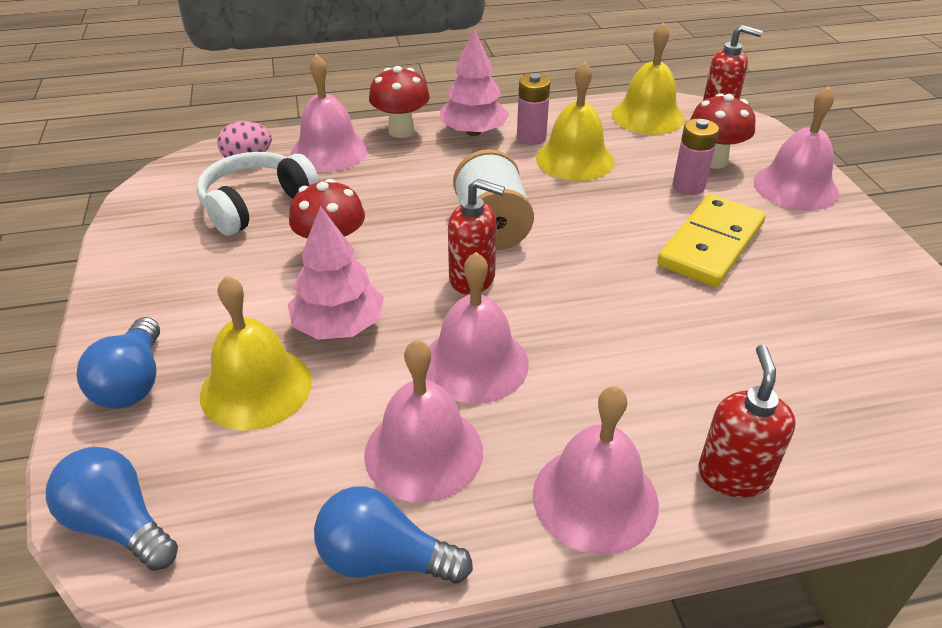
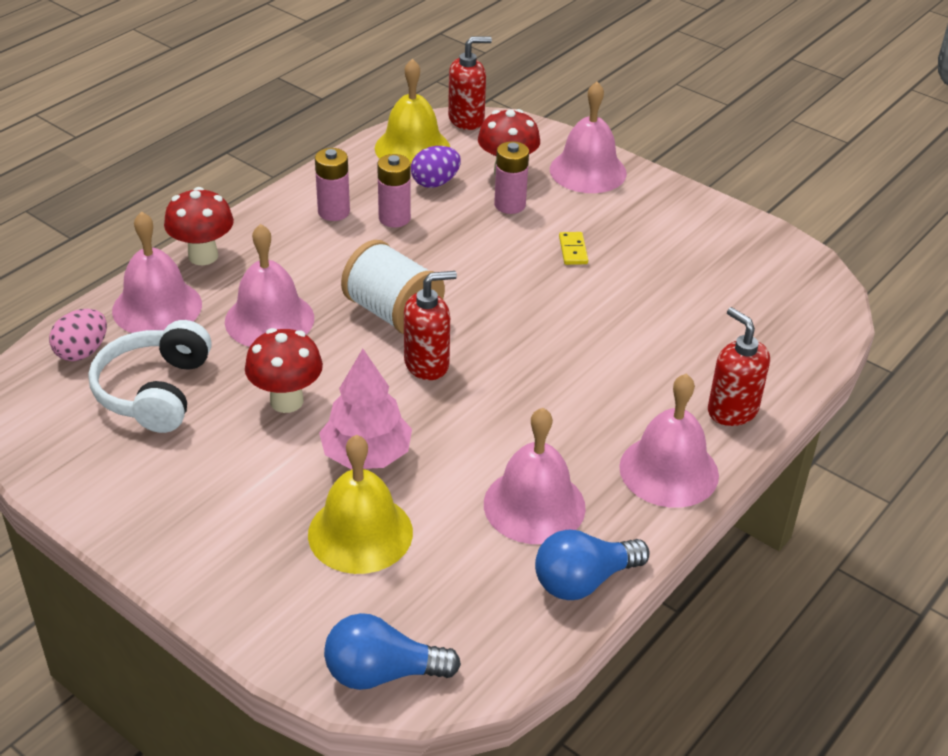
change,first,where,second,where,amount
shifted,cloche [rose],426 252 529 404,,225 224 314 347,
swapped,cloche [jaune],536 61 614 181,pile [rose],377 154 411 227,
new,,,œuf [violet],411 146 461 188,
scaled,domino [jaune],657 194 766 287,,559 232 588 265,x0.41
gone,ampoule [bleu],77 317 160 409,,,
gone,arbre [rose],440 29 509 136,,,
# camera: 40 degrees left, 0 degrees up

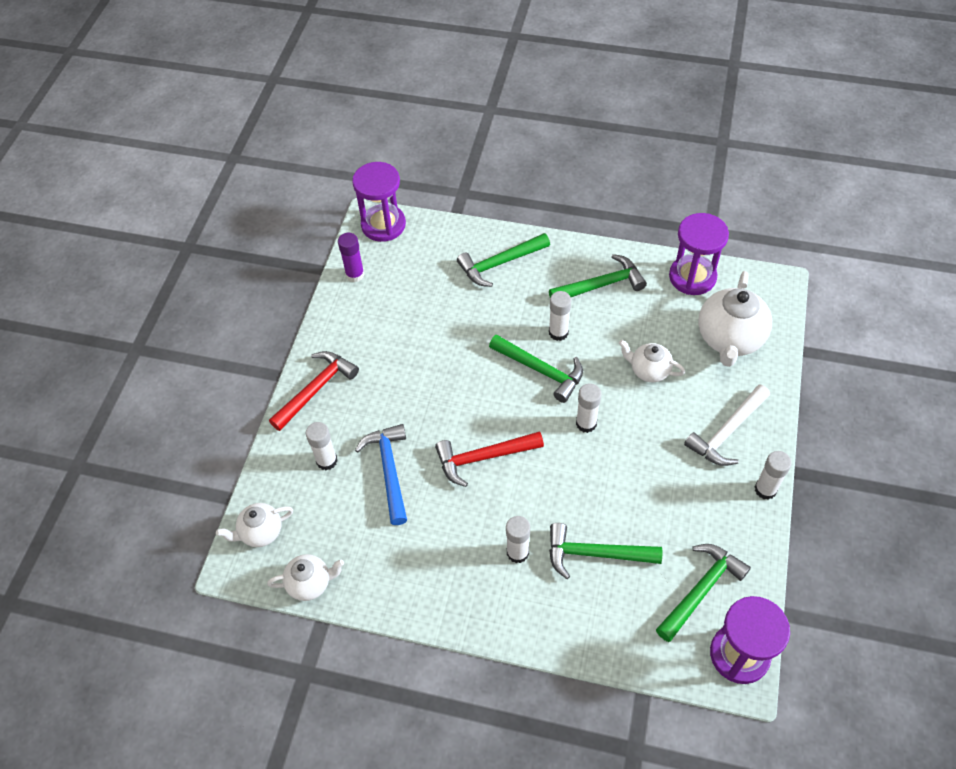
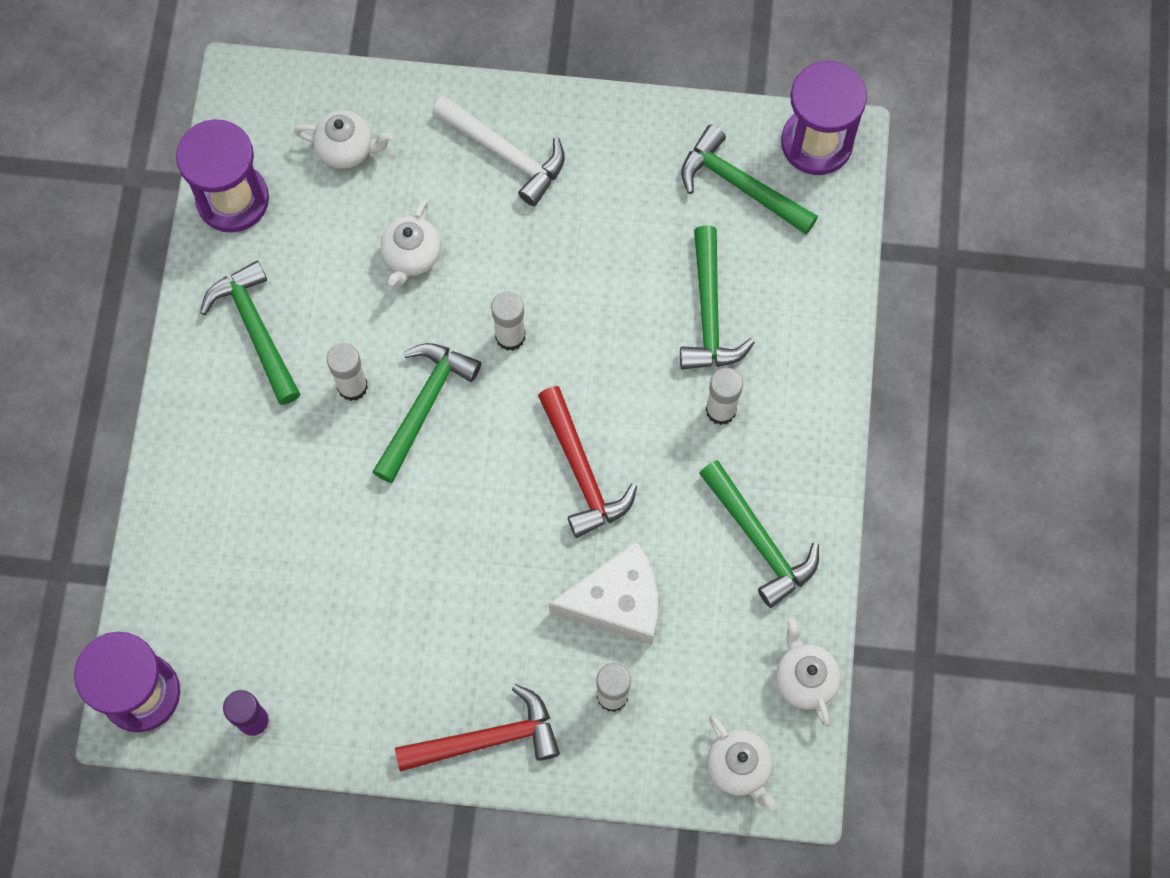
change,first,where,second,where,amount
scaled,théière [blanc],698 271 772 367,,294 110 393 169,x0.57
rotated,marteau [rouge],269 351 359 431,,395 684 560 772,135 degrees clockwise
swapped,marteau [bleu],355 424 407 525,fromage [blanc],549 541 658 645,
shifted,marteau [vert],457 233 550 287,,699 460 819 608,
gone,bâton de colle [blanc],755 451 792 500,,,
# camera: 100 degrees left, 15 degrees up

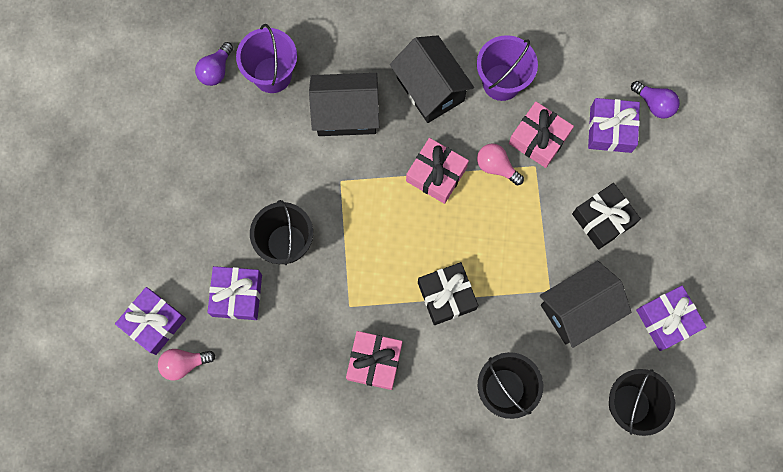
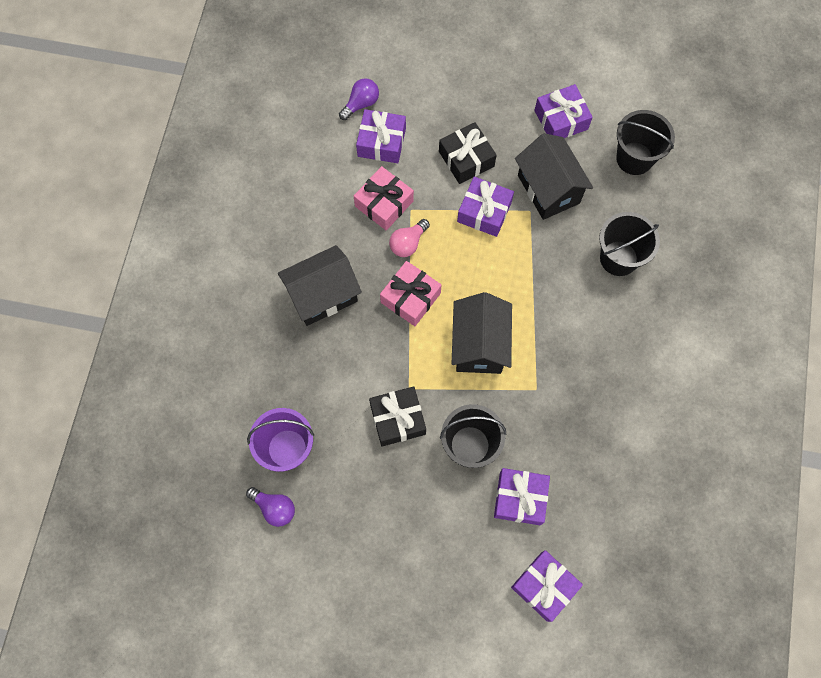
change,first,where,second,where,amount
shifted,cadeau [noir],418 262 478 325,,369 386 426 447,
shifted,maison [noir],309 73 379 136,,452 292 512 374,
new,,,cadeau [violet],457 177 514 237,
gone,ampoule [rose],158 349 215 381,,,
gone,cadeau [rose],346 331 402 390,,,
gone,seau [violet],477 35 538 101,,,
# camera: 85 degrees left, 5 degrees down

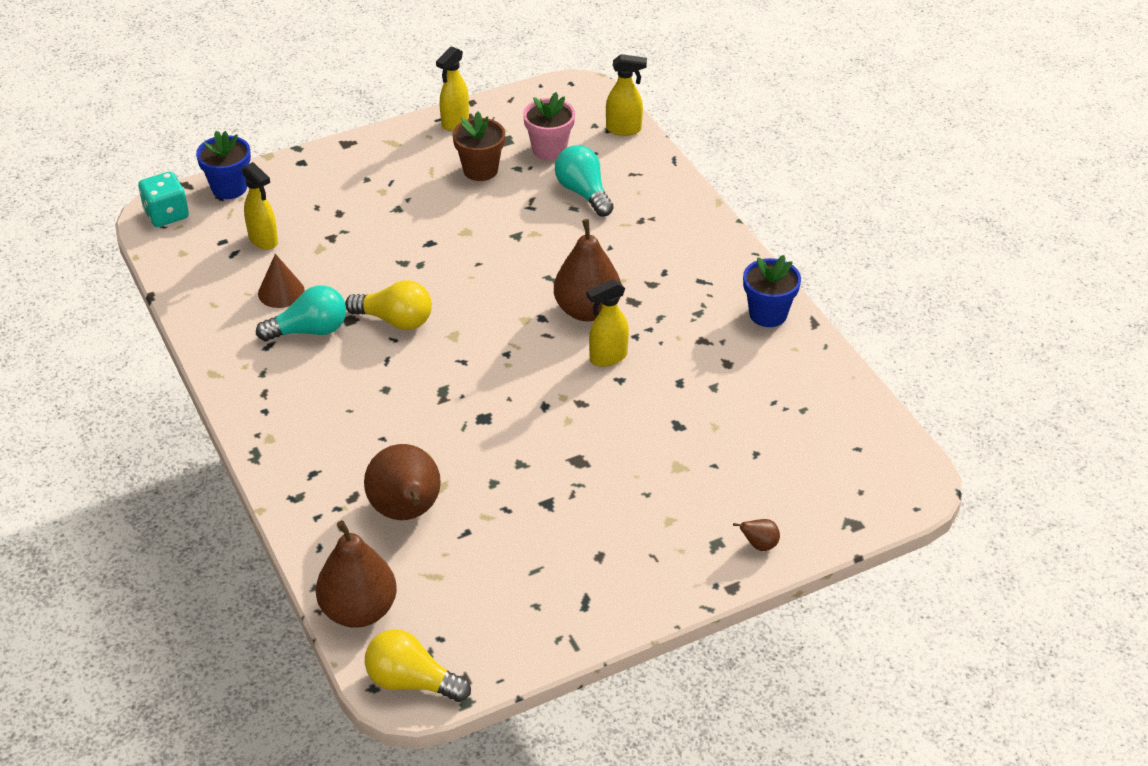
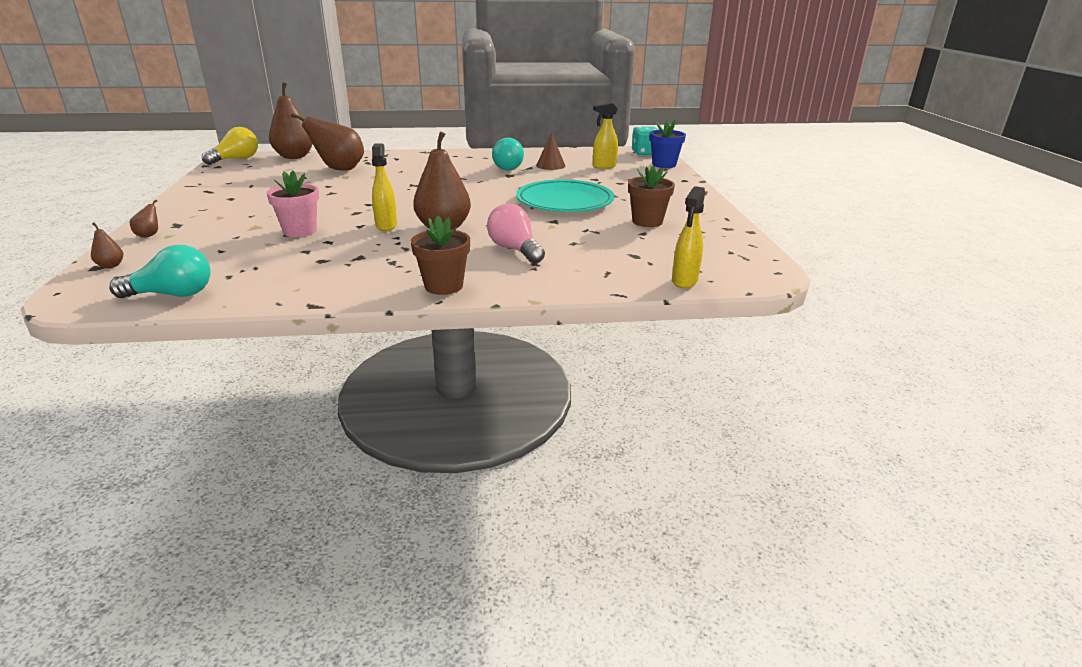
change,first,where,second,where,amount
new,,,poire [marron],91 222 123 268,
shifted,ampoule [turquoise],555 145 614 217,,109 245 211 298,
shifted,pot de fleurs [rose],523 92 575 161,,266 170 319 237,
new,,,pot de fleurs [marron],411 216 470 295,
new,,,ampoule [rose],487 203 545 264,
new,,,assiette [turquoise],516 180 614 212,
gone,ampoule [jaune],345 280 432 330,,,
gone,vaporisateur [jaune],436 46 469 131,,,
gone,pot de fleurs [bleu],743 255 801 327,,,
# camera: 110 degrees right, 15 degrees down

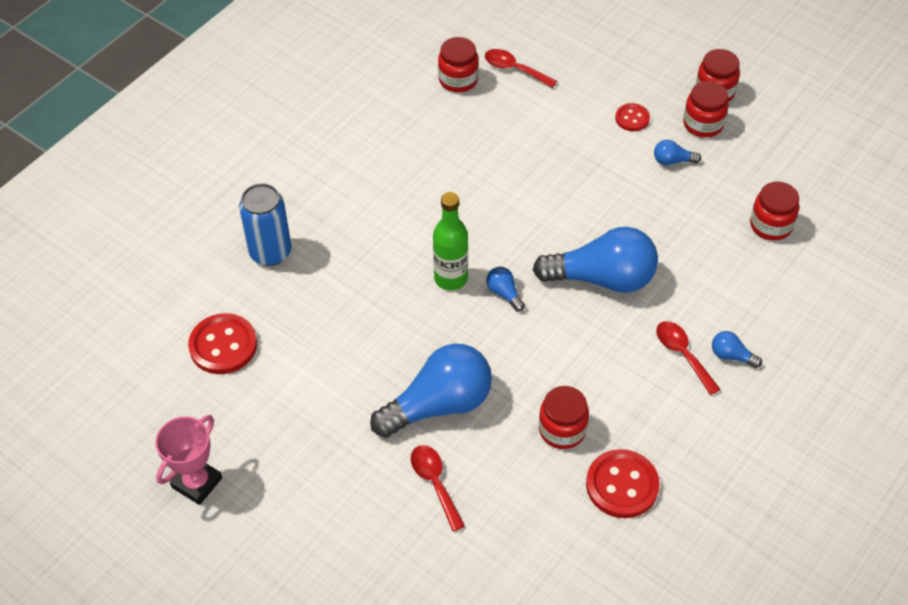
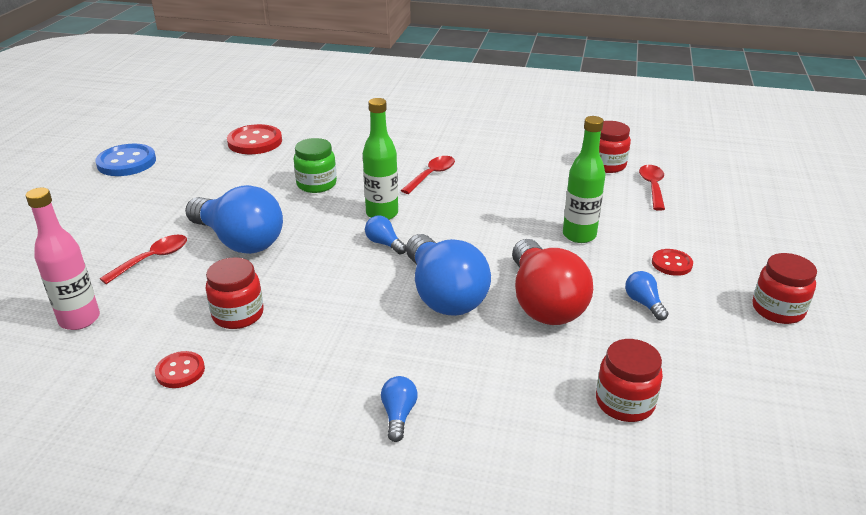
change,first,where,second,where,amount
new,,,bouteille [rose],26 188 100 330,
swapped,trophée [rose],155 415 222 505,bouton [bleu],95 144 156 176,
scaled,bouton [rouge],586 449 660 518,,155 351 205 388,x0.57
new,,,bocal [vert],294 138 337 193,
rotated,ampoule [bleu],486 267 525 312,,365 216 406 255,75 degrees counterclockwise
shifted,cuillère [rouge],656 321 721 395,,401 156 455 194,
new,,,ampoule [rouge],512 239 593 325,
new,,,bouteille [vert],563 116 605 243,
gone,canette [bleu],239 183 291 266,,,
gone,bocal [rouge],683 81 729 138,,,
# camera: 65 degrees right, 20 degrees down

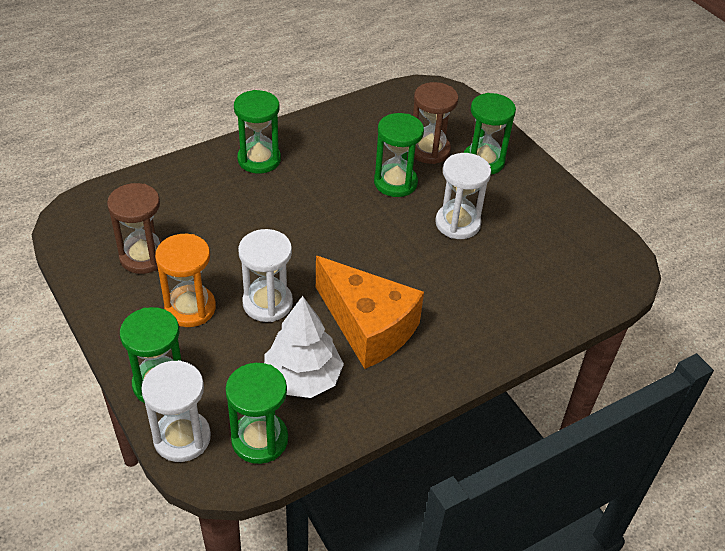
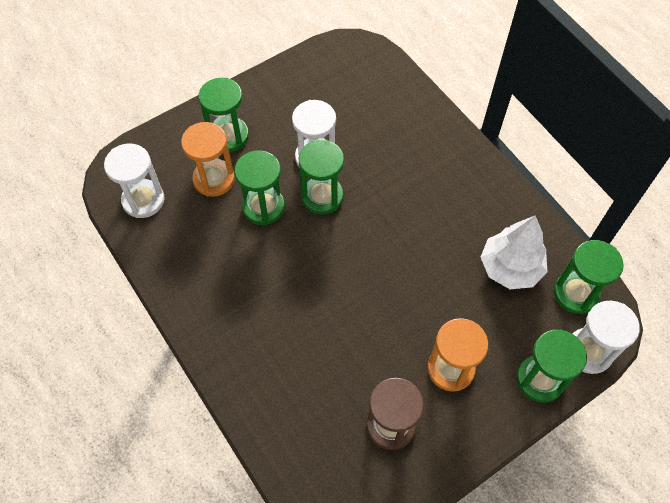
change,first,where,second,where,amount
shifted,sablier [blanc],238 229 293 322,,104 143 165 218,
repainted,sablier [marron],413 82 459 164,sablier [orange],181 122 235 197,
shifted,sablier [vert],234 90 281 174,,299 140 344 215,
gone,fromage [orange],316 256 424 369,,,
# camera: 90 degrees left, 15 degrees up

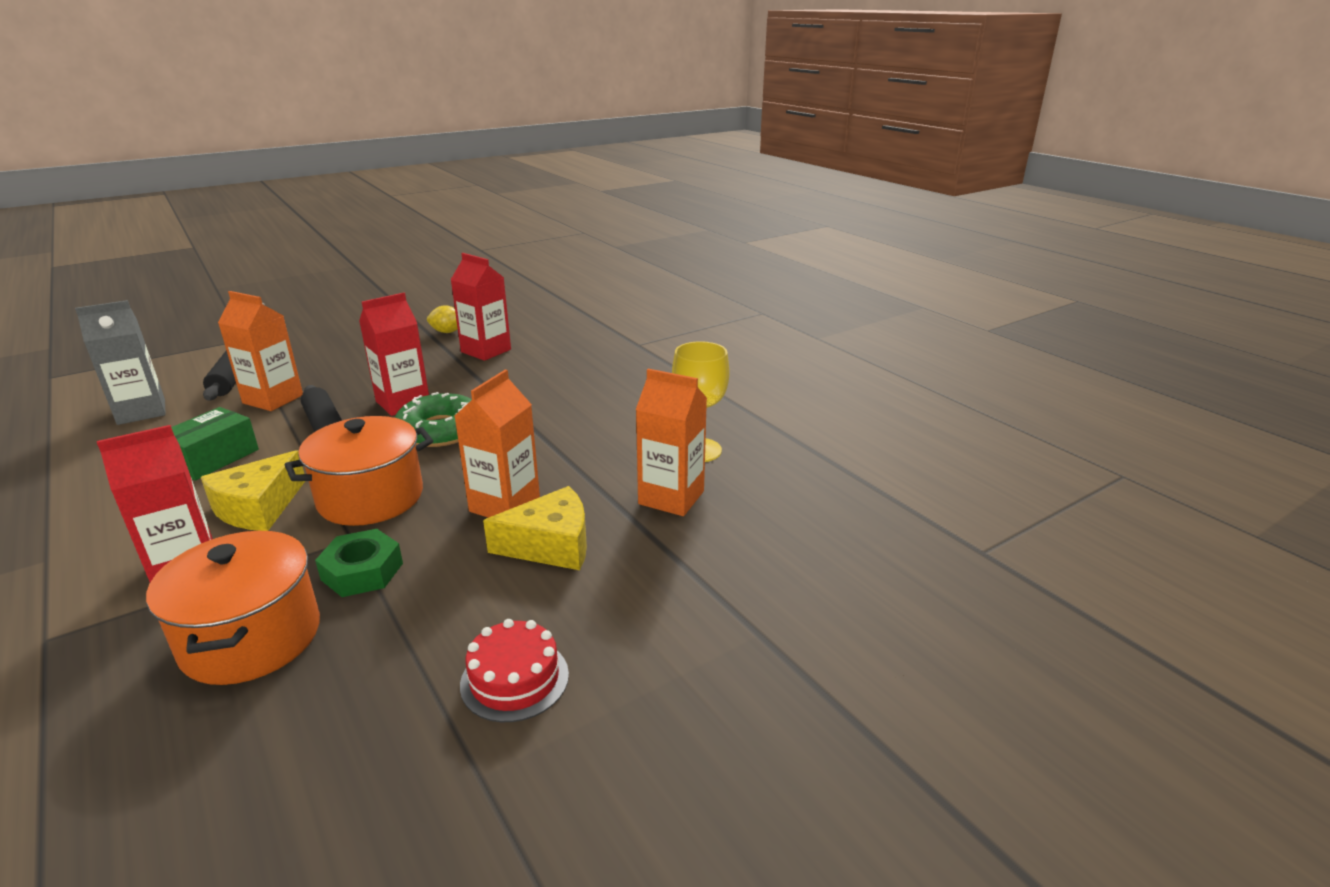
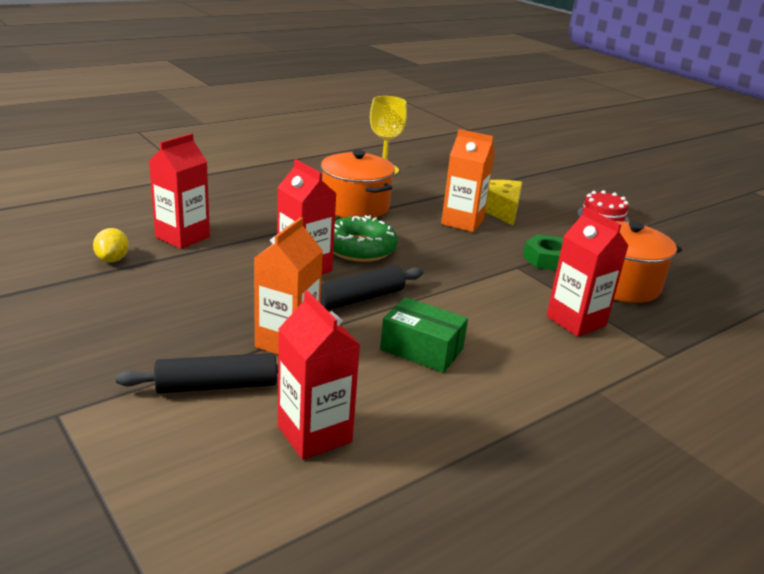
change,first,where,second,where,amount
repainted,brique de lait [gris],75 300 166 425,brique de lait [rouge],278 291 360 460,
shifted,marmite [orange],285 416 433 526,,321 150 395 218,
gone,fromage [jaune],201 450 305 531,,,
gone,brique de lait [orange],636 369 707 516,,,
# camera: 95 degrees left, 0 degrees up

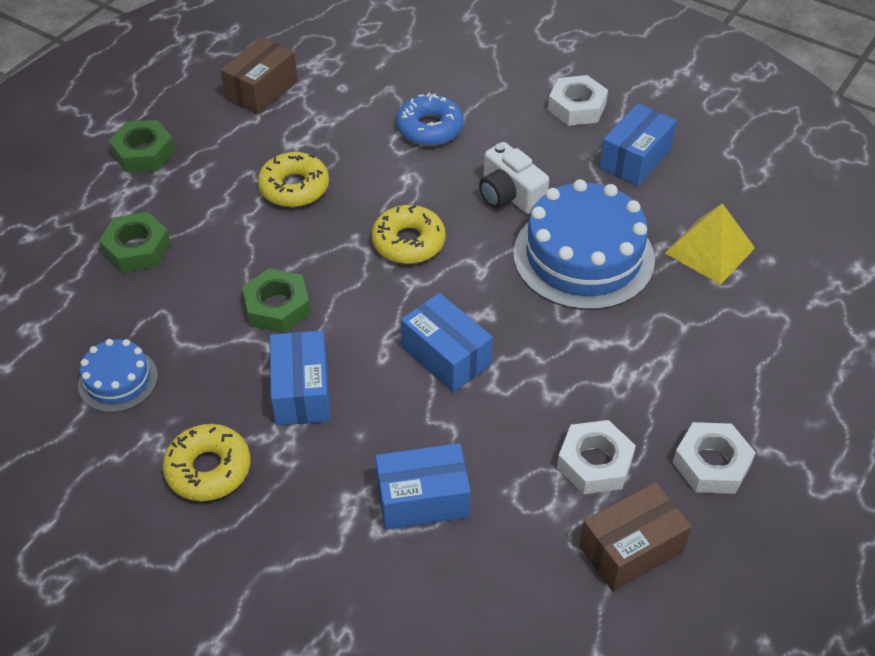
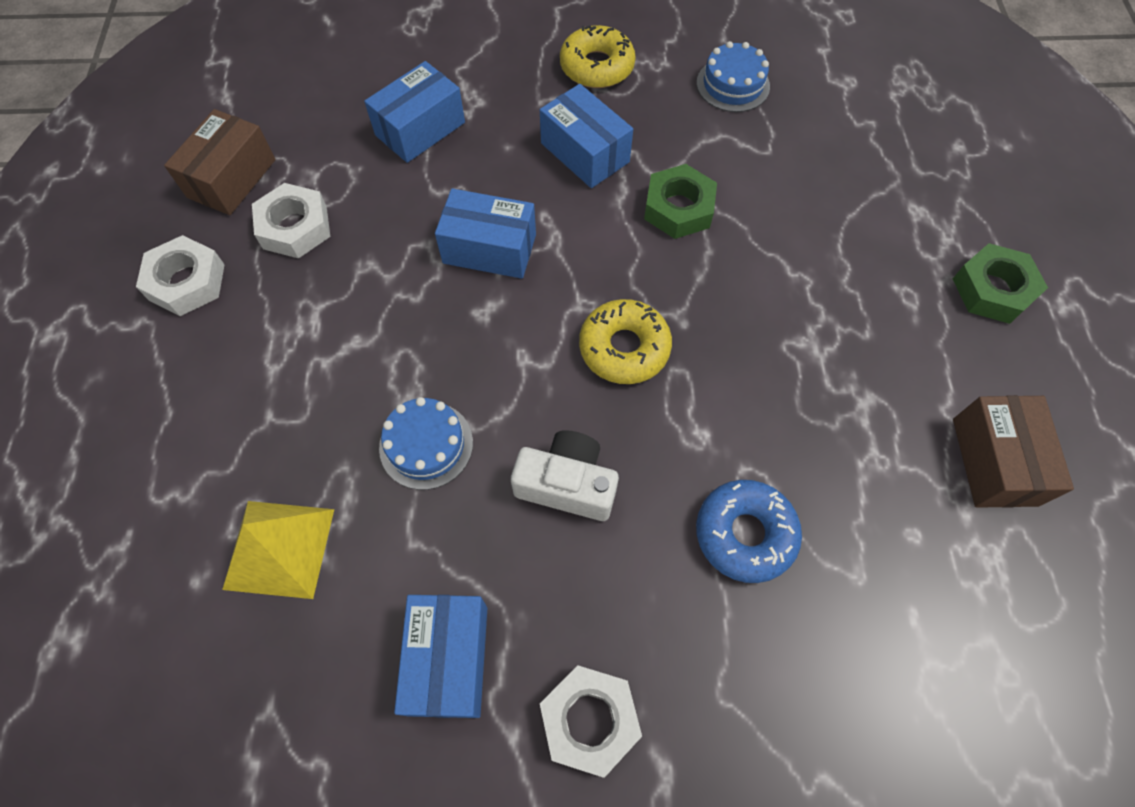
change,first,where,second,where,amount
scaled,gâteau [bleu],513 179 655 310,,379 397 473 490,x0.51
gone,écrou [vert],99 212 171 273,,,
gone,beignet [jaune],258 152 329 207,,,
# camera: 145 degrees right, 15 degrees up

